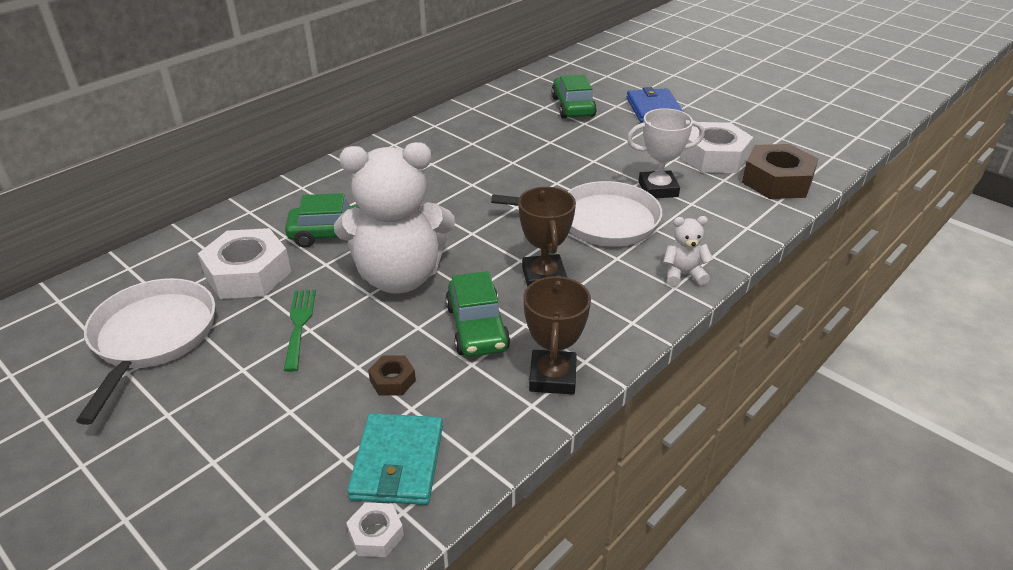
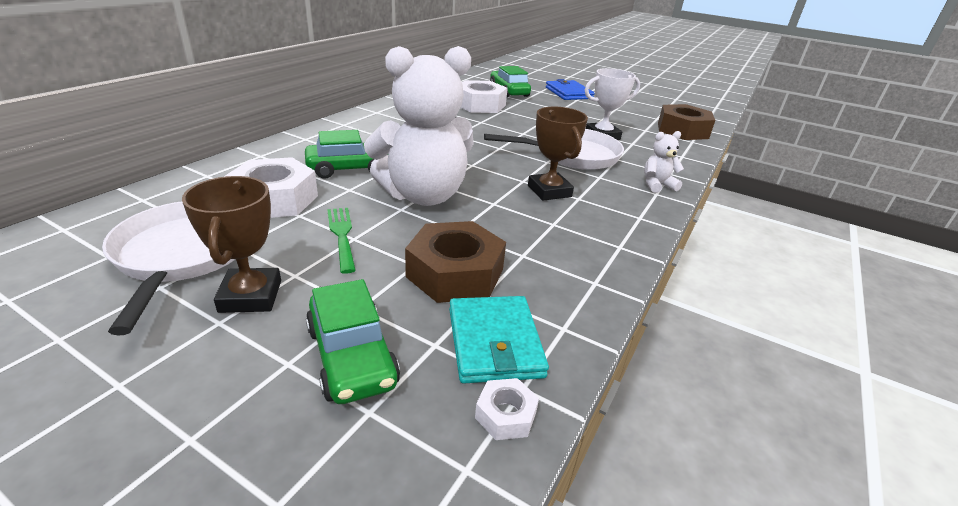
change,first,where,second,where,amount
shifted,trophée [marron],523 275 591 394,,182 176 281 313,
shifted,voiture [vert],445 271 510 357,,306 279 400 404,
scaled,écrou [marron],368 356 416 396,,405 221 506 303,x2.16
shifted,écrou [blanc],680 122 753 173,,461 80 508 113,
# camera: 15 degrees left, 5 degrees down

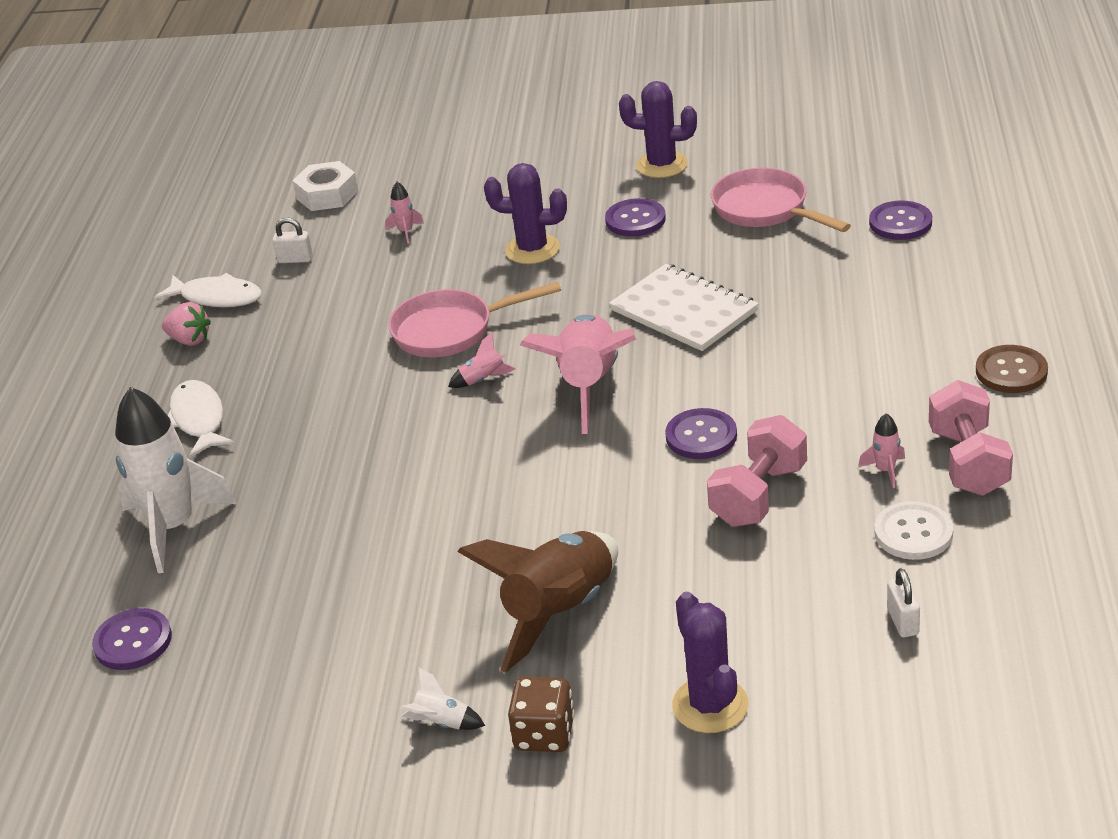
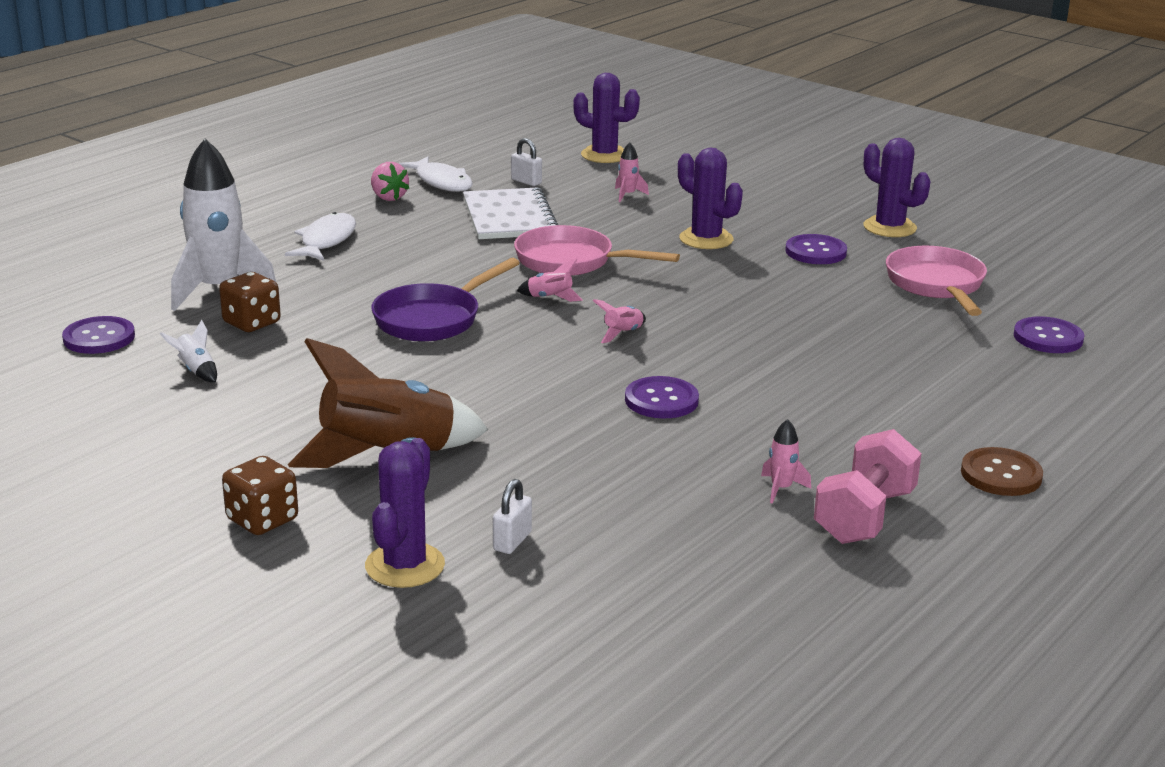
change,first,where,second,where,amount
shifted,fusée [blanc],401 667 485 730,,160 320 217 382,
new,,,dé [marron],219 272 281 332,
new,,,poêle [violet],371 258 520 342,
shifted,carnet [blanc],609 264 759 351,,463 187 558 239,
shifted,cadenas [blanc],887 568 920 638,,493 479 532 554,
swapped,écrou [blanc],293 161 358 211,cactus [violet],573 73 640 163,
scaled,fusée [rose],520 314 636 434,,593 299 646 343,x0.40
gone,haltère [rose],707 415 807 527,,,
gone,bouton [blanc],874 501 953 560,,,
# camera: 30 degrees right, 10 degrees down

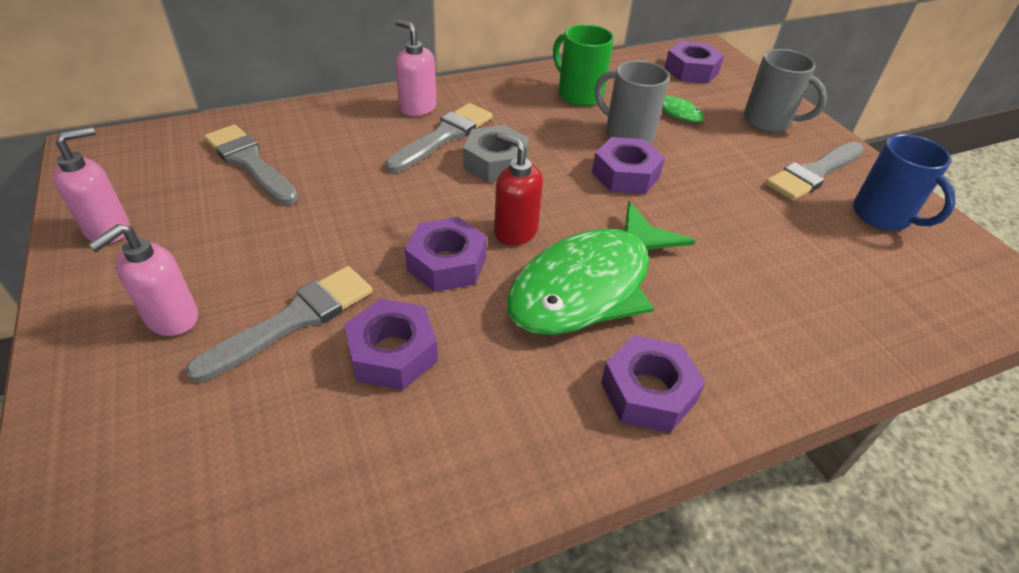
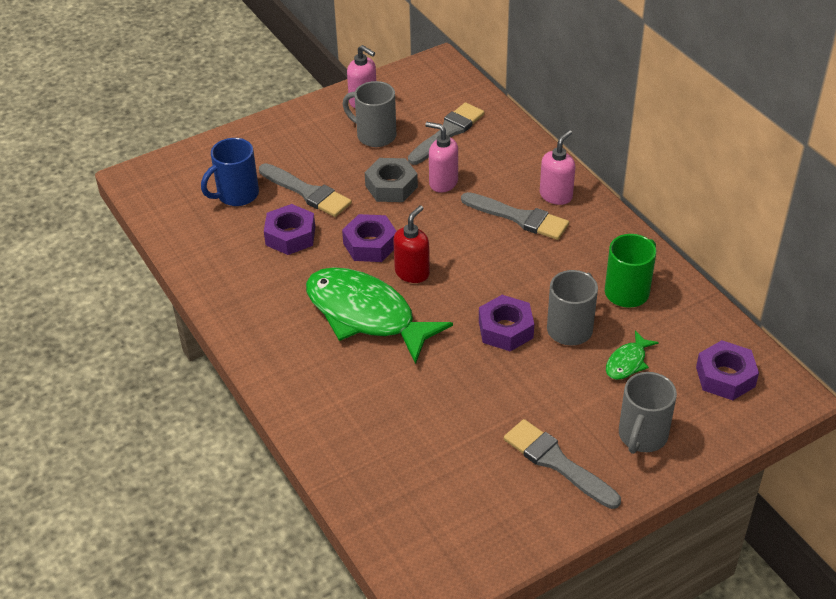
change,first,where,second,where,amount
shifted,tasse [bleu],853 134 956 231,,201 138 259 206,
new,,,tasse [gris],343 81 396 147,
shifted,écrou [gris],463 125 530 183,,365 158 418 202,
shifted,distributeur de savon [rose],88 224 198 336,,425 122 458 193,
gone,écrou [violet],601 335 706 433,,,
# camera: 85 degrees right, 0 degrees up

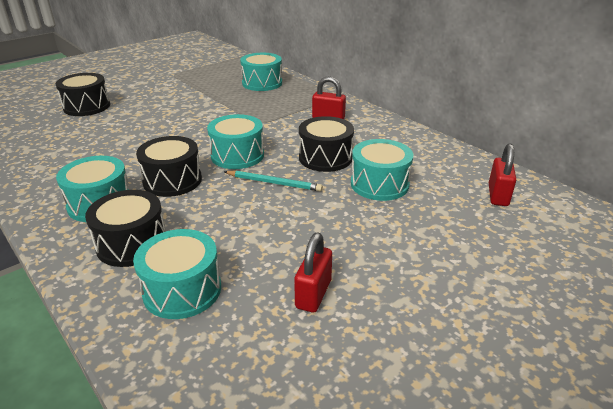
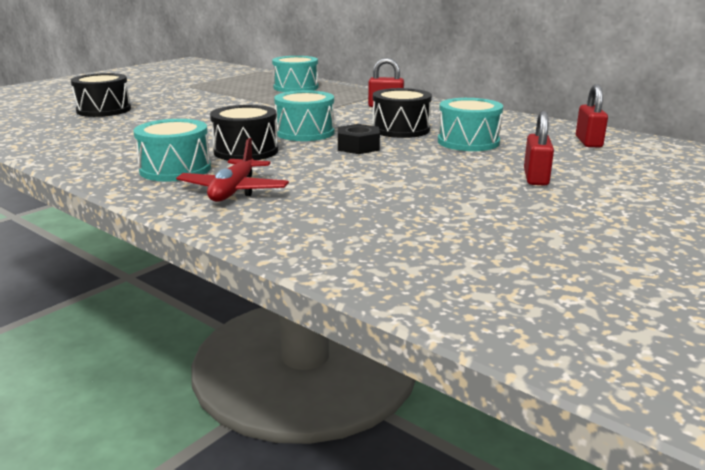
change,first,where,second,where,amount
swapped,tambour [noir],85 190 166 267,avion [rouge],176 138 289 202,
swapped,crayon [turquoise],224 170 323 191,écrou [noir],338 124 380 154,
shifted,cadenas [rouge],294 233 332 313,,524 111 554 186,
gone,tambour [turquoise],133 229 221 319,,,
# camera: 10 degrees left, 10 degrees down

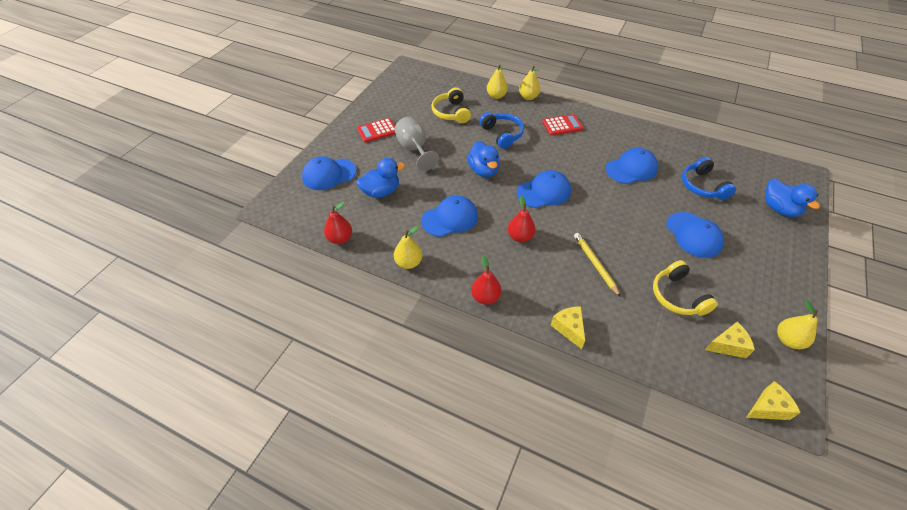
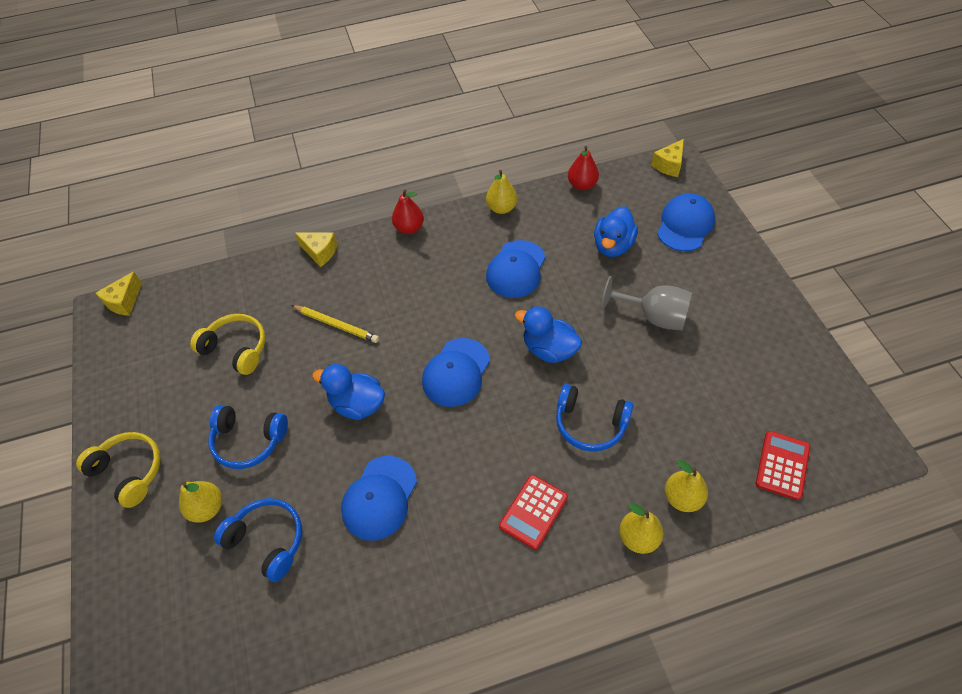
change,first,where,second,where,amount
shifted,casque audio [jaune],431 87 471 123,,76 432 161 508,
shifted,poire [jaune],777 299 818 349,,179 481 222 523,
swapped,casquette [bleu],666 212 724 258,casque audio [bleu],208 405 288 469,
shifted,canard [bleu],765 178 820 217,,312 364 385 420,
shifted,fromage [jaune],705 322 755 358,,651 139 684 177,
shifted,calculatrice [rouge],357 118 395 143,,756 431 810 500,
gone,poire [rouge],508 195 535 242,,,
# camera: 140 degrees right, 5 degrees up

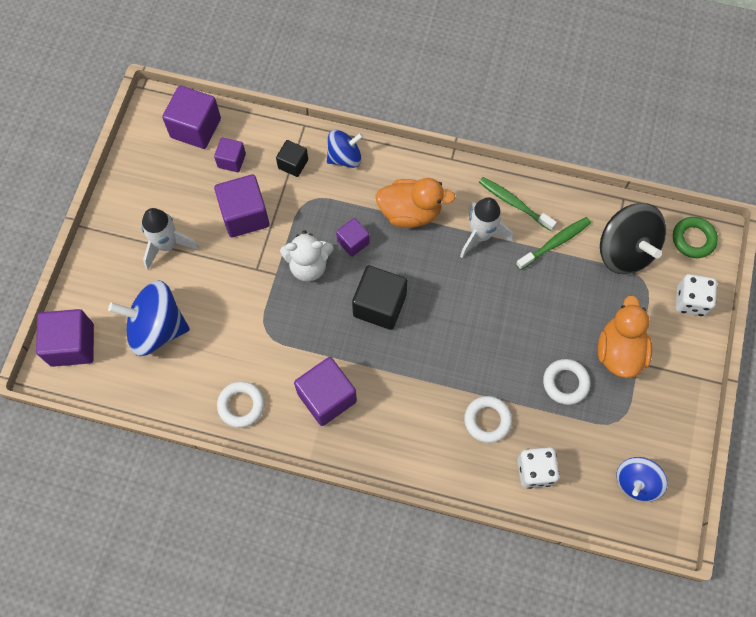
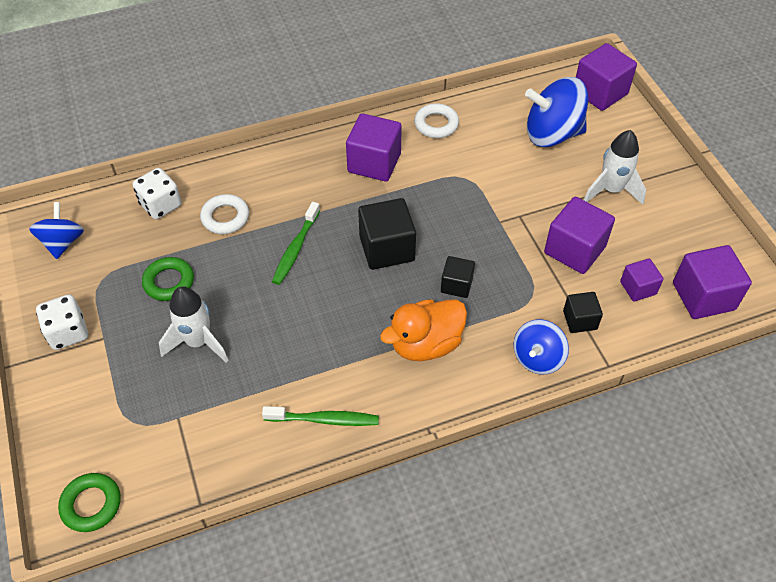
change,first,where,second,where,amount
shifted,dé [blanc],676 274 717 316,,36 294 88 350,
repainted,anneau [blanc],543 359 591 405,anneau [vert],142 257 194 301,
shifted,fusée [blanc],460 197 513 258,,159 286 229 363,
shifted,brosse à dents [vert],516 217 591 270,,272 202 320 285,
repainted,cube [violet],336 218 370 257,cube [noir],441 256 475 298,
rotated,toupie [bleu],108 281 190 356,,525 77 588 147,150 degrees counterclockwise
gone,ours en peluche [blanc],280 230 334 281,,,
gone,canard [orange],598 295 652 378,,,
gone,toupie [noir],600 203 666 274,,,
# camera: 145 degrees right, 15 degrees down

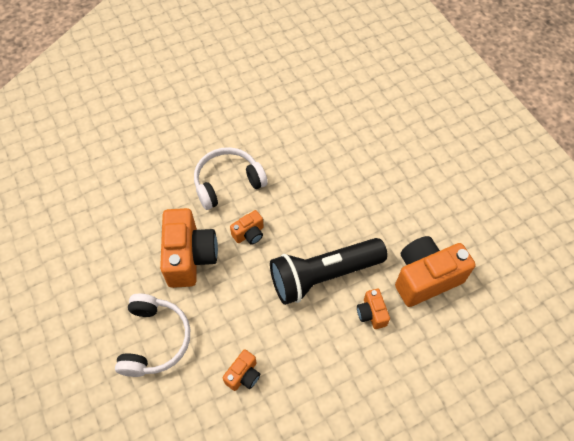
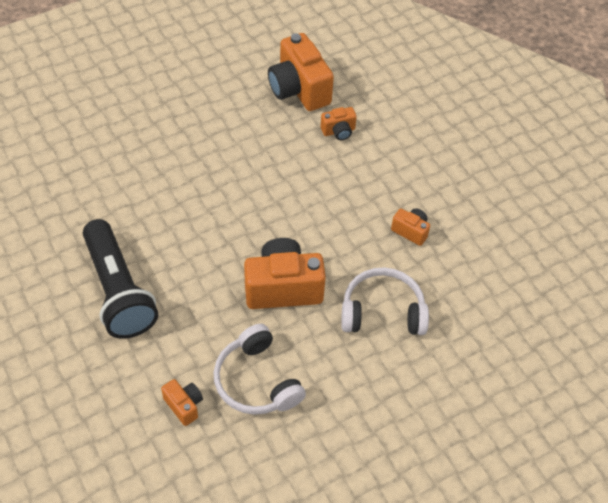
change,first,where,second,where,amount
shifted,lampe de poche [noir],270 238 388 305,,83 219 158 339,
shifted,appareil photo [orange],230 210 264 245,,161 379 203 426,
shifted,casque audio [blanc],194 147 268 210,,214 324 306 415,
# camera: 95 degrees left, 5 degrees down

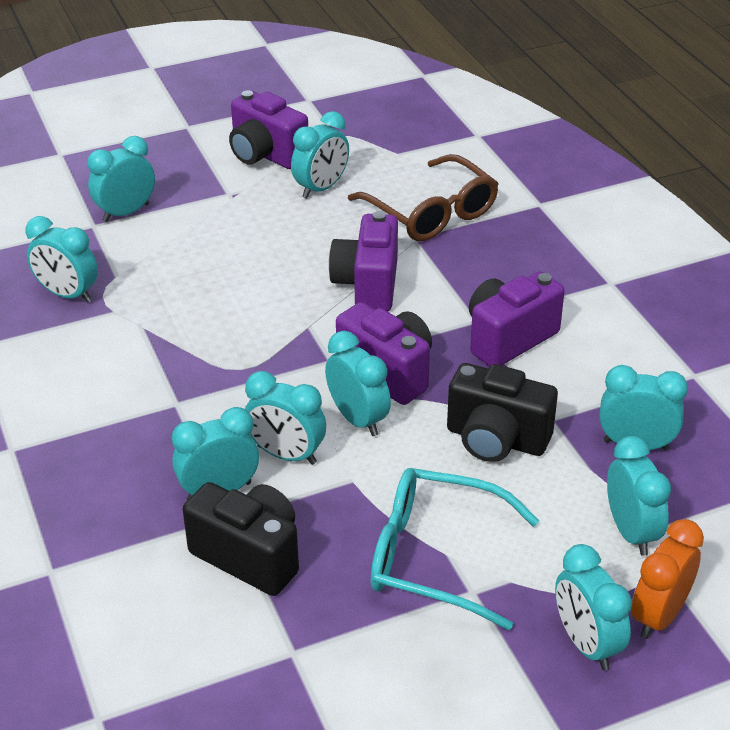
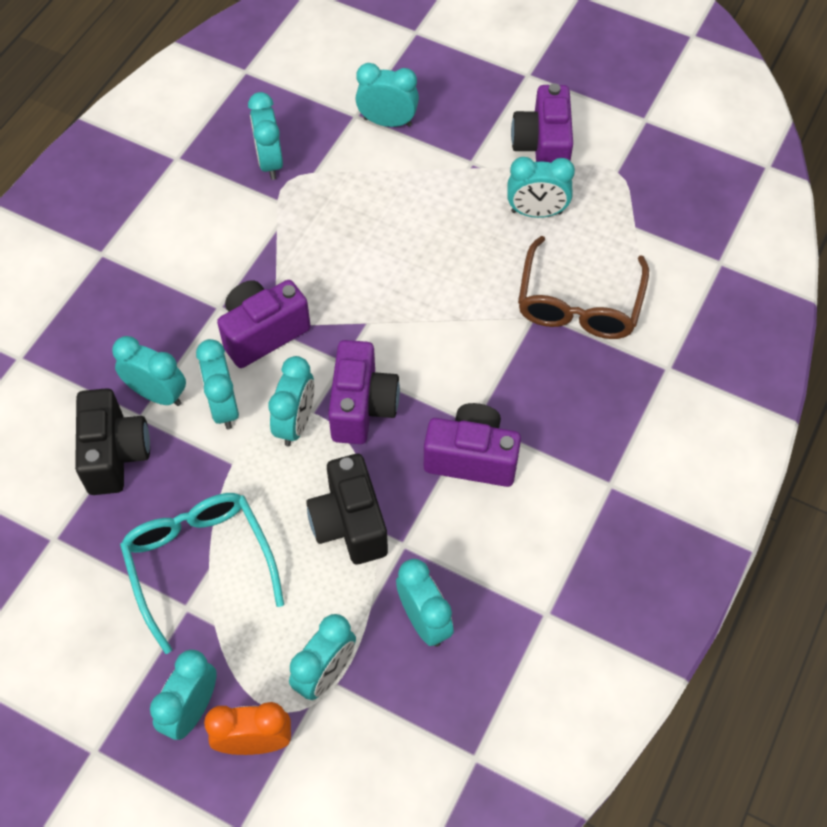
change,first,where,second,where,amount
shifted,appareil photo [violet],329 211 398 311,,217 280 311 368,
# camera: 50 degrees right, 20 degrees up

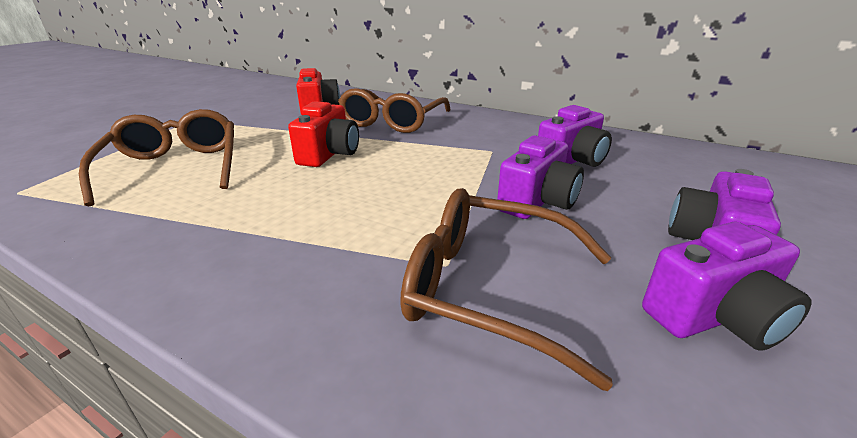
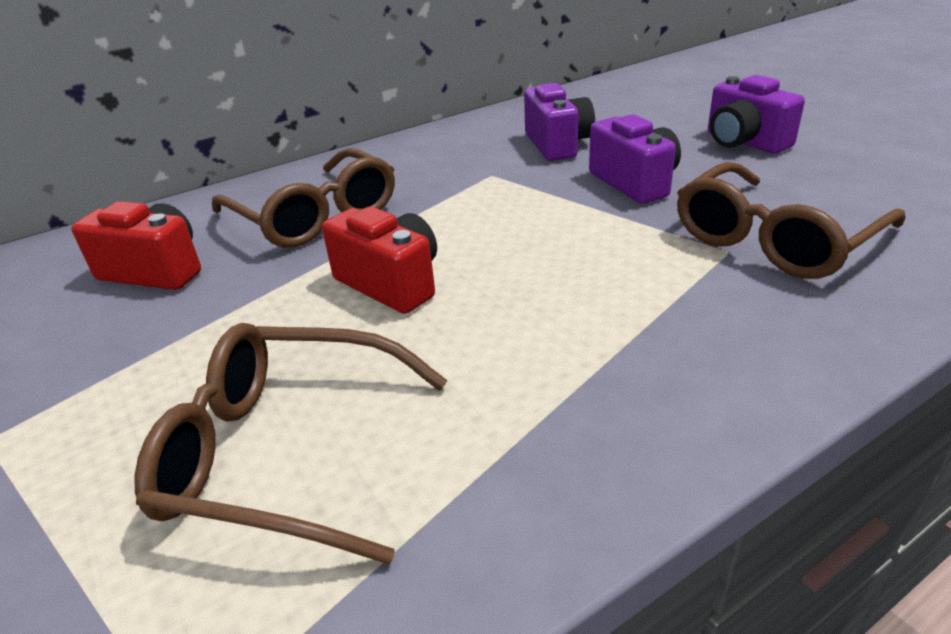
change,first,where,second,where,amount
gone,appareil photo [violet],642 222 812 351,,,
# camera: 60 degrees left, 5 degrees up

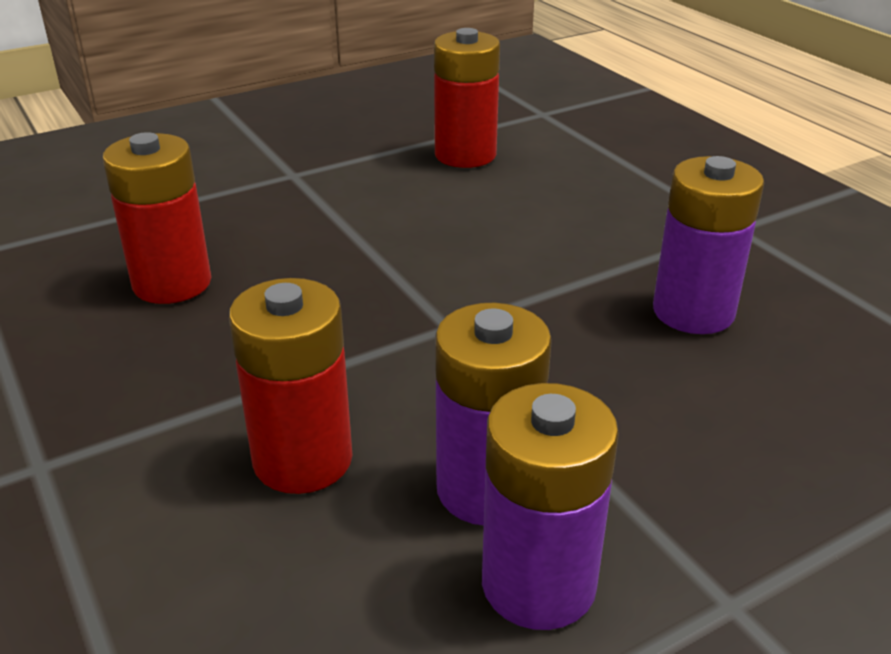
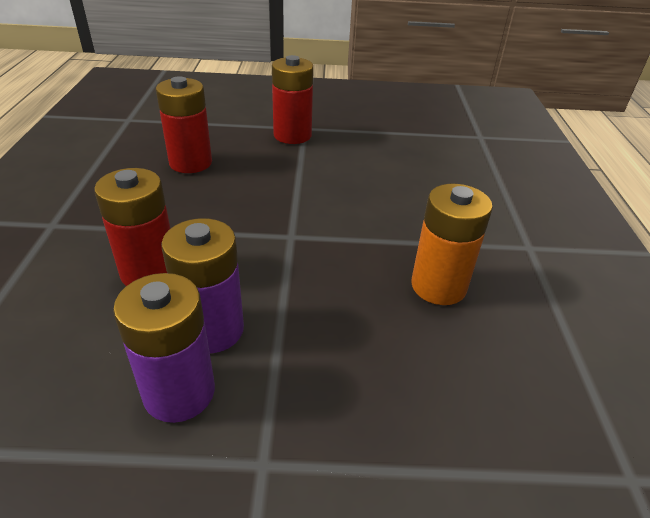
change,first,where,second,where,amount
shifted,pile [rouge],434 28 500 168,,272 55 313 144,
repainted,pile [violet],653 156 764 334,pile [orange],411 184 493 305,
# camera: 30 degrees right, 5 degrees up

